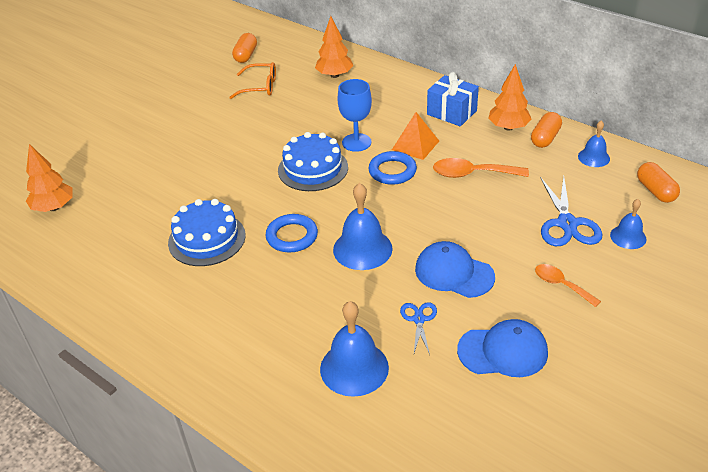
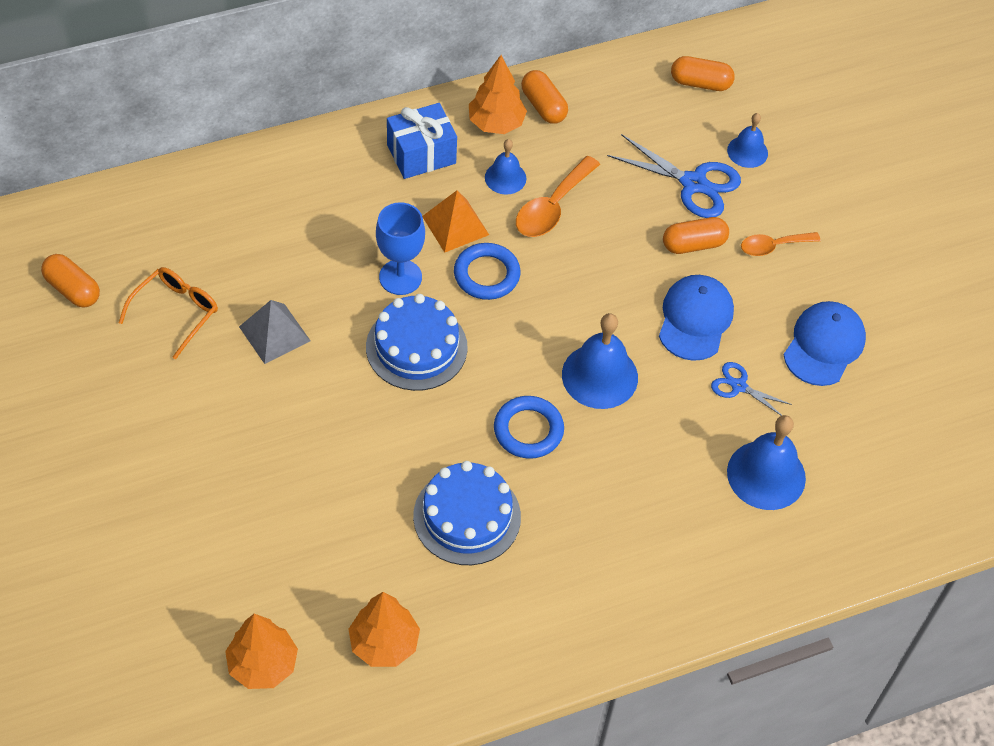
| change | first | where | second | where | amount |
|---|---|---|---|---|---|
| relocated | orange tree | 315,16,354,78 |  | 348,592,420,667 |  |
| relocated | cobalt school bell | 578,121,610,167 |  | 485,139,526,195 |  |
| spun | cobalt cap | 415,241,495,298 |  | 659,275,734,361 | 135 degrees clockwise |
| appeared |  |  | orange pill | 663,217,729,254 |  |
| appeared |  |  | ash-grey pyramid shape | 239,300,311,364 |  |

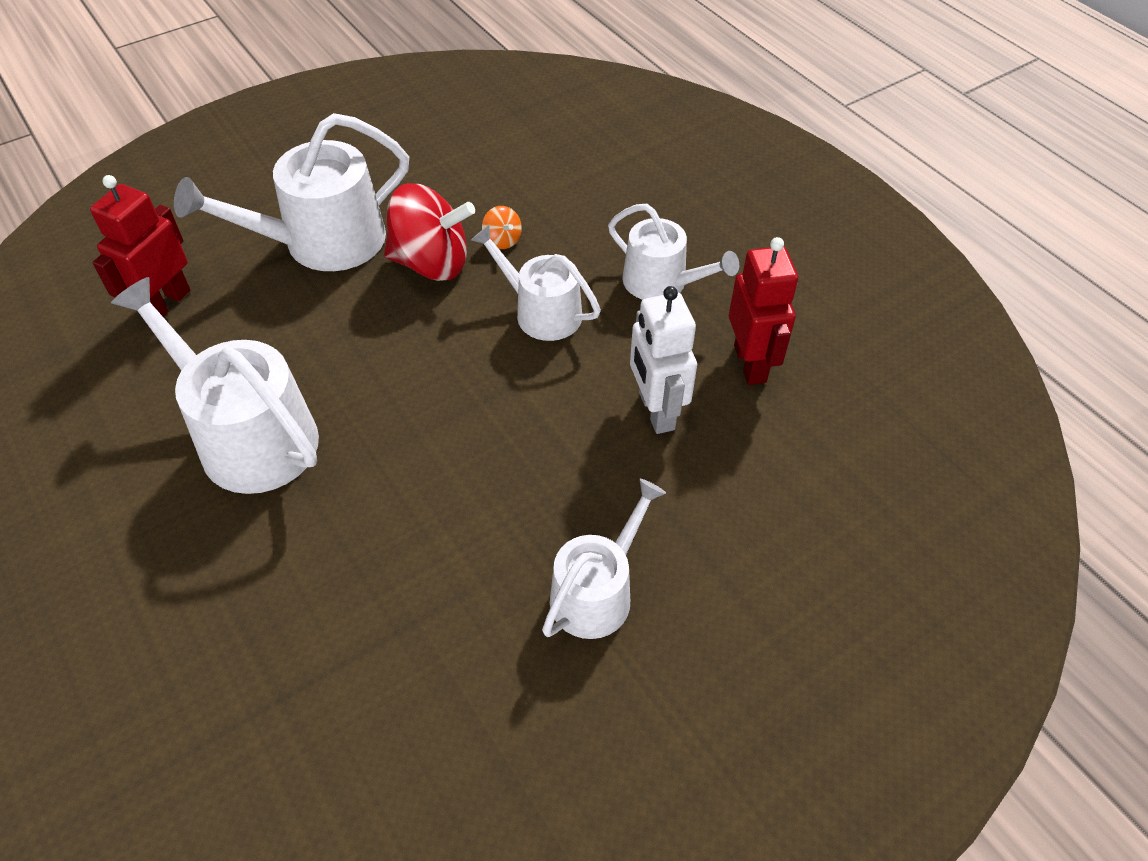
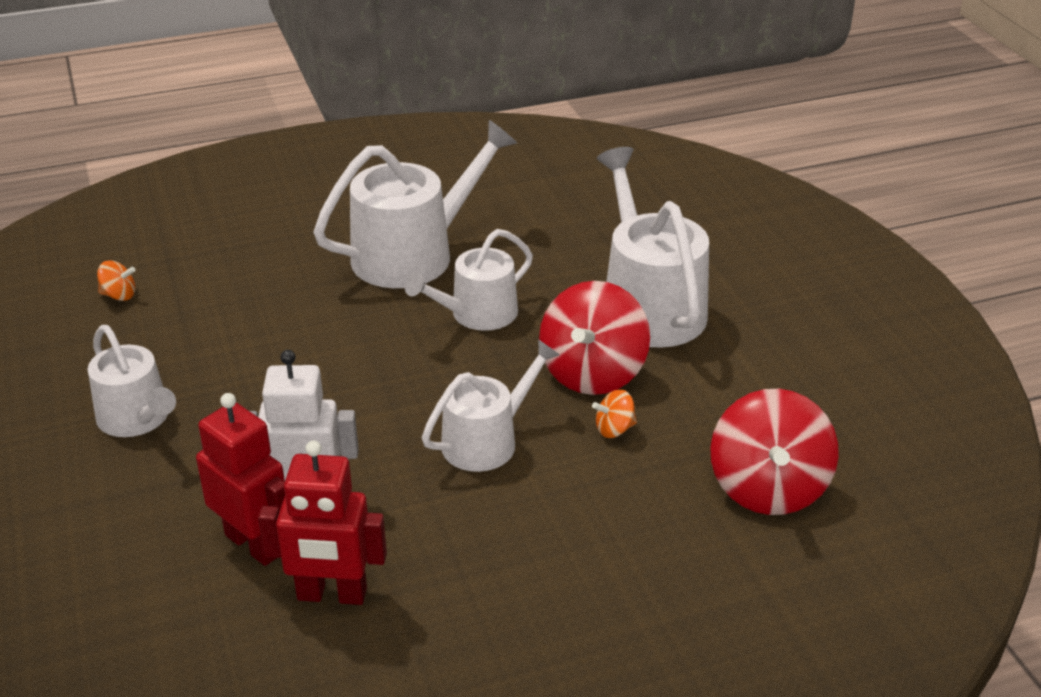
| change | first | where | second | where | amount |
|---|---|---|---|---|---|
| relocated | crimson toy robot | 90,175,190,316 |  | 196,393,285,566 |  |
| relocated | snow-white watering pot | 608,204,739,300 |  | 404,229,533,331 |  |
| appeared |  |  | orange toy top | 97,261,135,301 |  |
| appeared |  |  | crimson toy top | 710,389,839,515 |  |

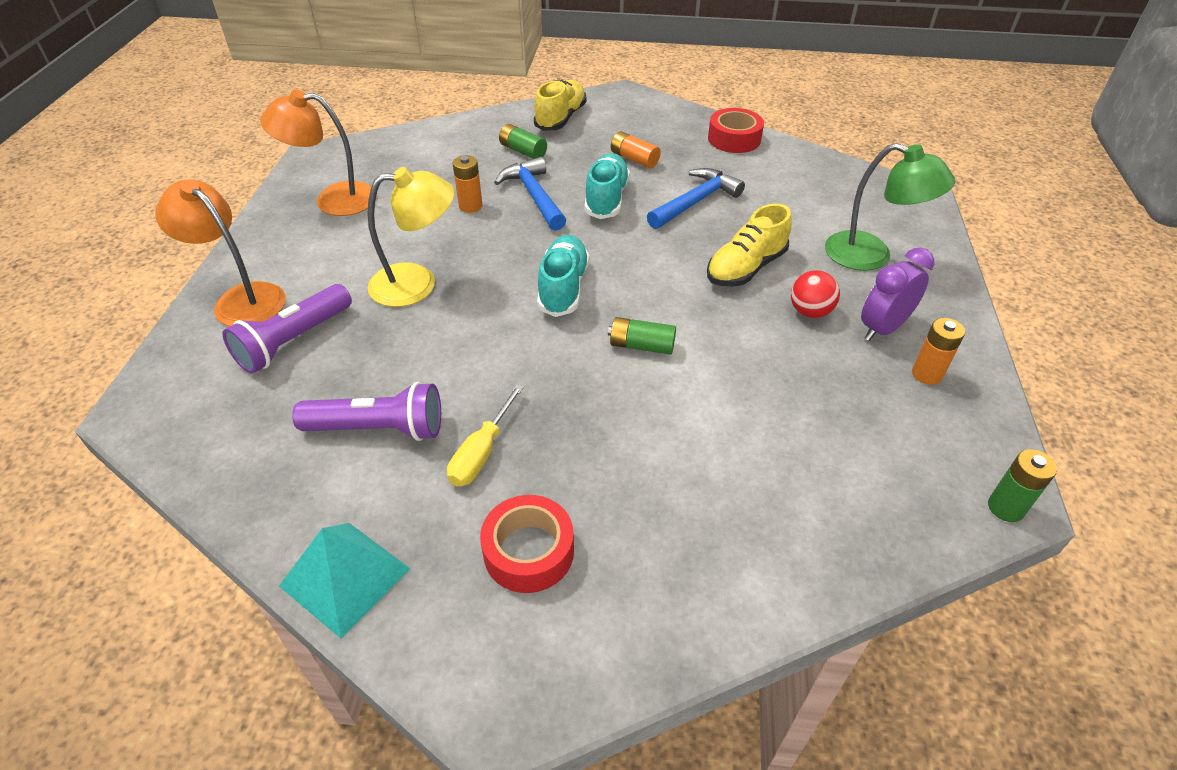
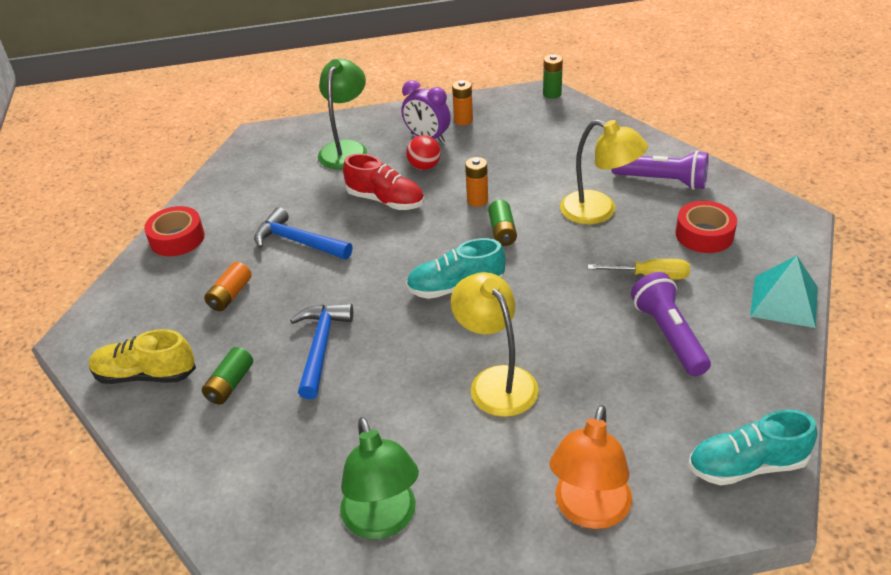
| change | first | where | second | where | amount |
|---|---|---|---|---|---|
| colour | orange reading lamp | 260,90,377,216 | leaf-green reading lamp | 340,417,419,539 |  |
| relocated | turquoise shoe | 585,153,630,219 |  | 689,409,817,485 |  |
| relocated | orange power cell | 453,155,483,213 |  | 465,157,488,207 |  |
| spun | cobalt carpenter's hammer | 494,157,566,231 |  | 290,303,353,399 | 135 degrees clockwise |
| colour | golden shoe | 707,204,792,287 | crimson shoe | 343,154,424,210 |  |
| relocated | royal purple flashlight | 222,284,352,374 |  | 611,150,709,190 |  |
| appeared |  |  | golden reading lamp | 560,119,648,224 |  |

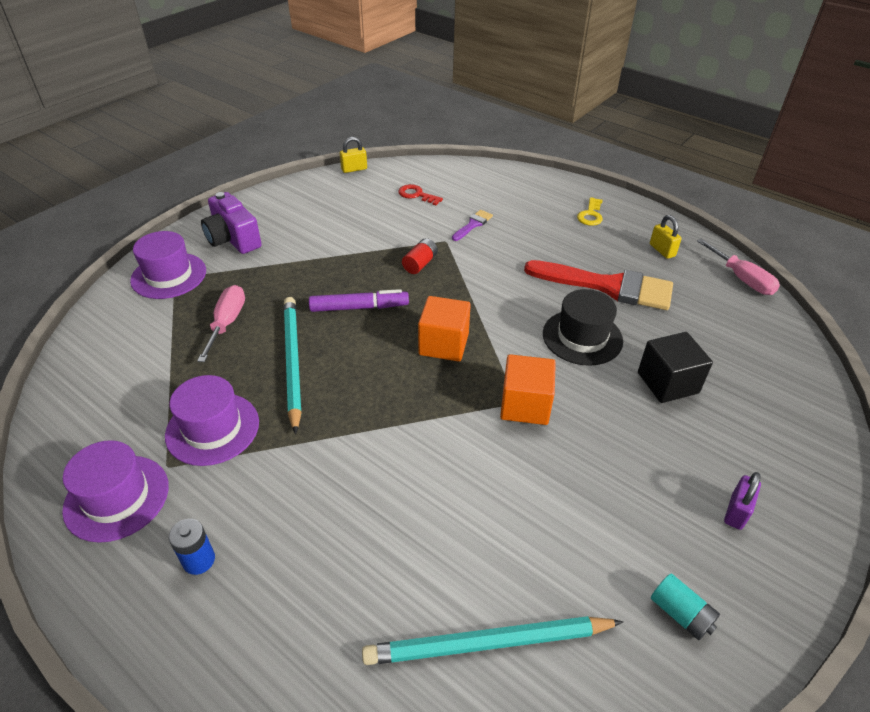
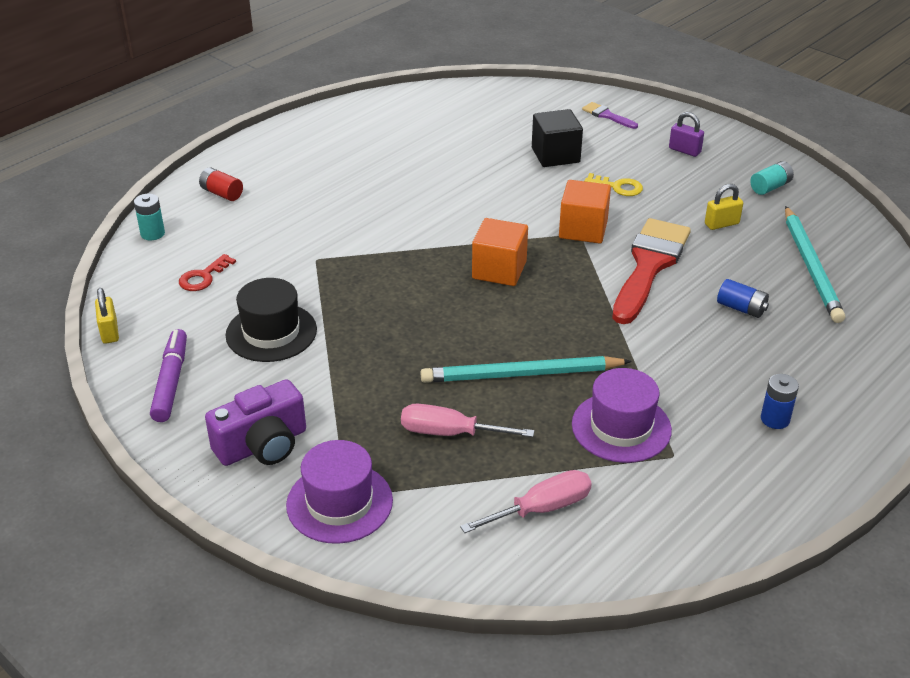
| change | first | where | second | where | amount |
|---|---|---|---|---|---|
| relocated | golden door key | 577,197,603,226 |  | 584,173,643,196 |  |
| relocated | royal purple paintbrush | 452,210,493,241 |  | 582,102,638,129 |  |
| relocated | golden padlock | 650,215,682,259 |  | 705,184,743,230 |  |
| relocated | crimson power cell | 402,238,438,274 |  | 199,167,243,201 |  |
| relocated | rose-pink hand screwdriver | 697,239,780,295 |  | 460,470,592,533 |  |
| relocated | crimson paintbrush | 524,260,673,310 |  | 612,218,691,324 |  |
| relocated | royal purple marker pen | 309,289,409,312 |  | 150,329,187,422 |  |
| relocated | jet-black hat | 543,289,623,366 |  | 226,278,317,362 |  |
| missing | royal purple hat | 62,440,169,543 |  |  |  |
| appeared |  |  | turquoise power cell | 134,194,165,240 |  |
| appeared |  |  | cobalt power cell | 717,279,769,318 |  |

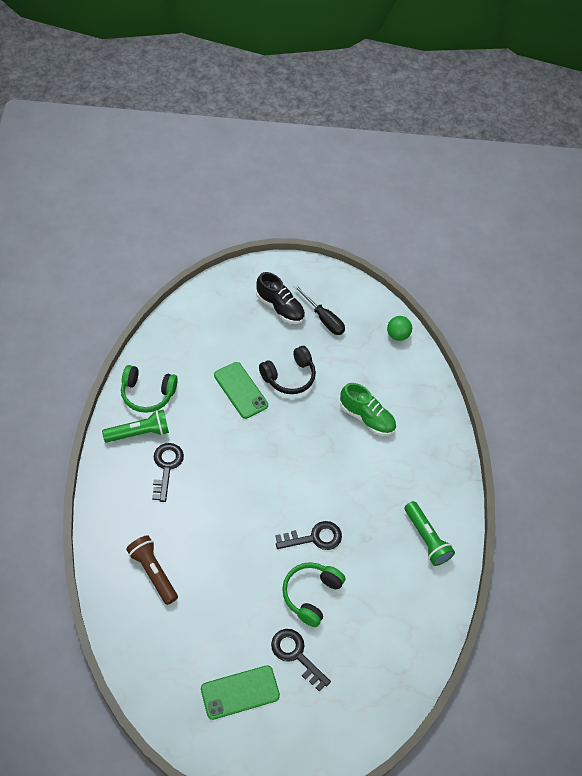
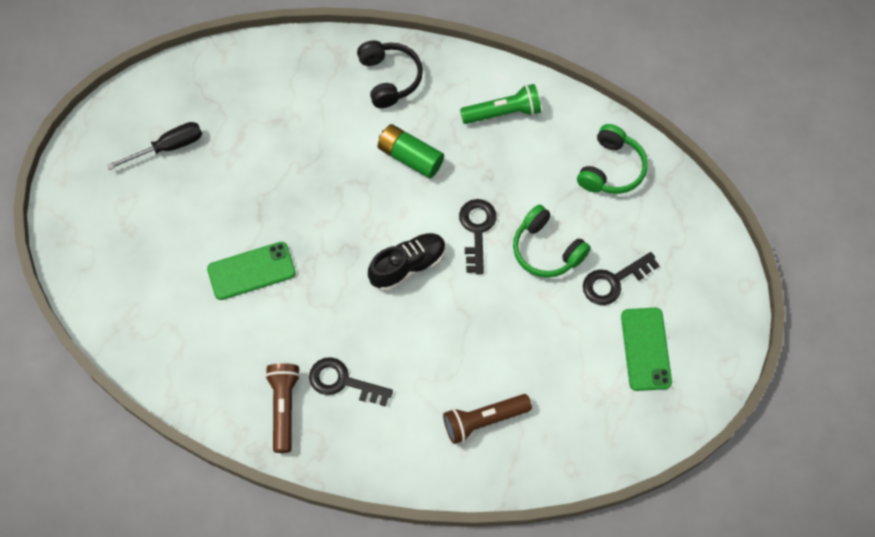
| change | first | where | second | where | amount |
|---|---|---|---|---|---|
| relocated | jet-black shoe | 256,272,305,324 |  | 368,233,446,291 |  |
| missing | leaf-green ball | 387,316,412,341 |  |  |  |
| relocated | jet-black over-ear headphones | 259,346,316,394 |  | 357,41,423,108 |  |
| relocated | leaf-green over-ear headphones | 121,365,178,413 |  | 577,124,648,194 |  |
| missing | leaf-green shoe | 340,383,396,436 |  |  |  |
| colour | leaf-green flashlight | 102,410,169,443 | dark brown flashlight | 265,363,300,453 |  |
| appeared |  |  | leaf-green power cell | 378,124,444,178 |  |

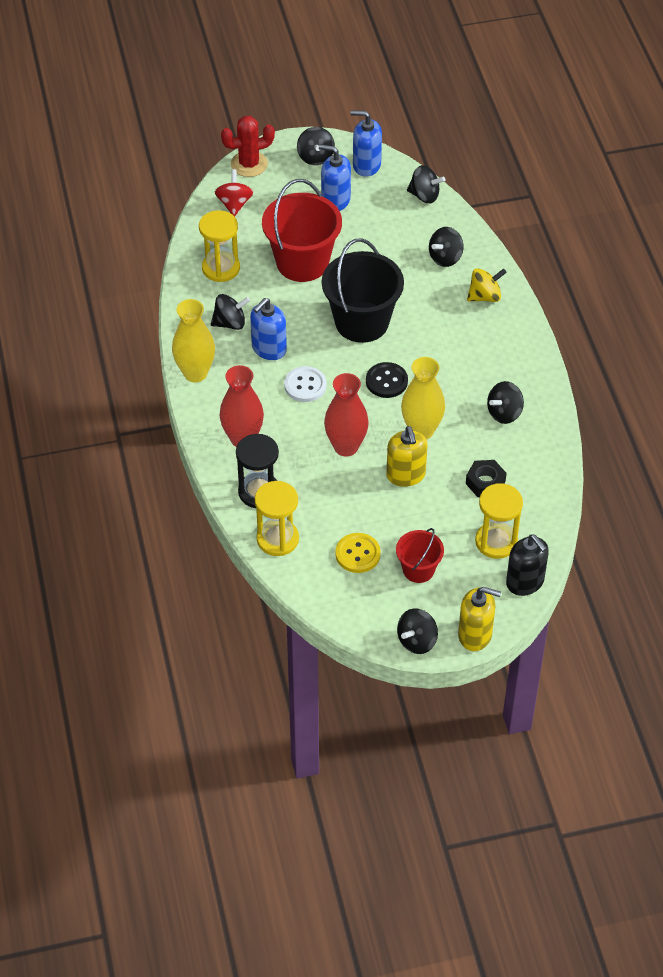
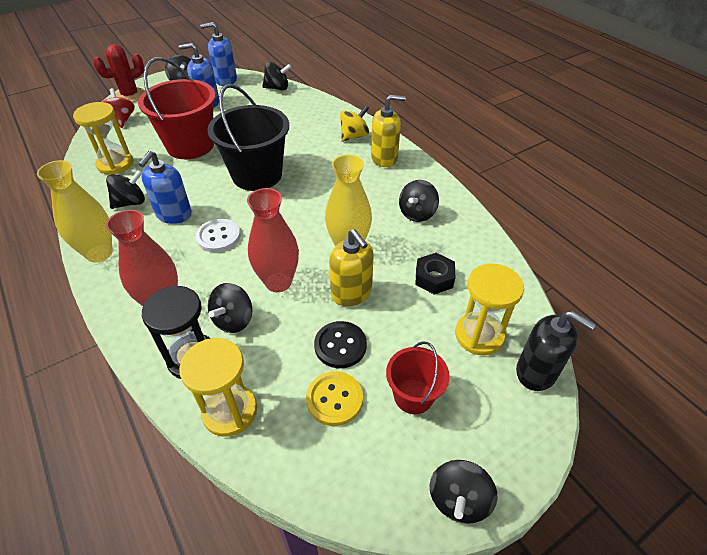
| change | first | where | second | where | amount |
|---|---|---|---|---|---|
| relocated | jet-black toy top | 429,227,463,267 |  | 208,283,252,333 |  |
| relocated | jet-black sewing button | 366,362,408,398 |  | 314,321,367,368 |  |
| relocated | golden soap dispenser | 458,587,501,651 |  | 371,95,406,167 |  |

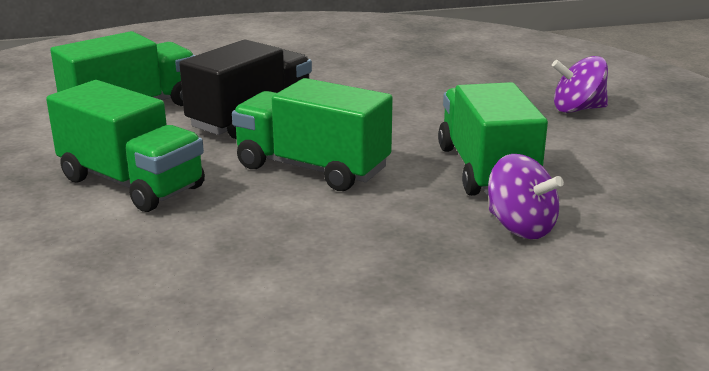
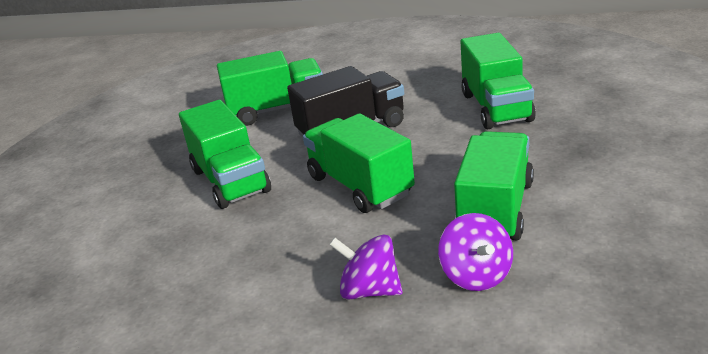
| change | first | where | second | where | amount |
|---|---|---|---|---|---|
| relocated | royal purple toy top | 552,56,608,113 |  | 329,234,403,300 |  |
| appeared |  |  | leaf-green truck | 461,33,536,129 |  |

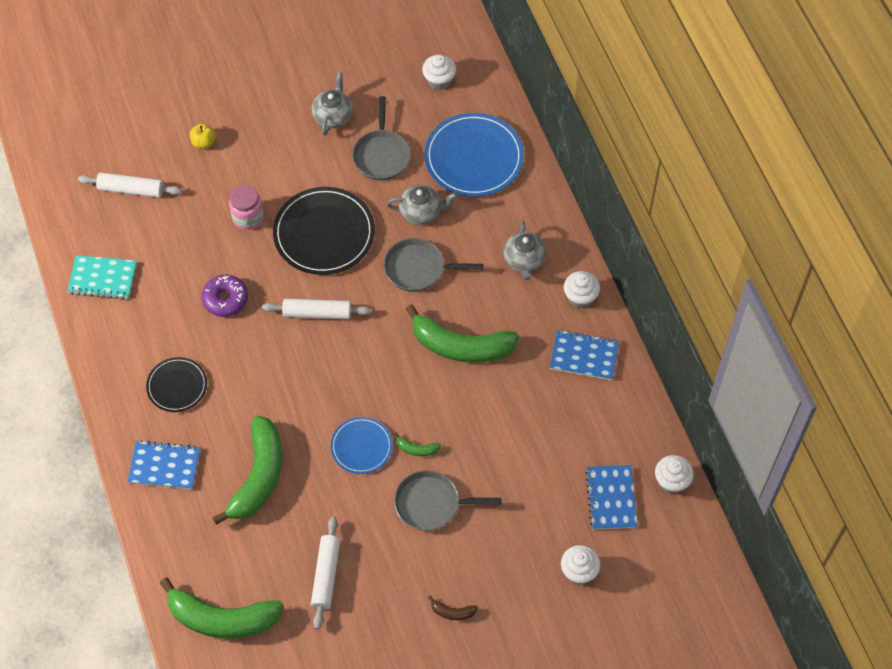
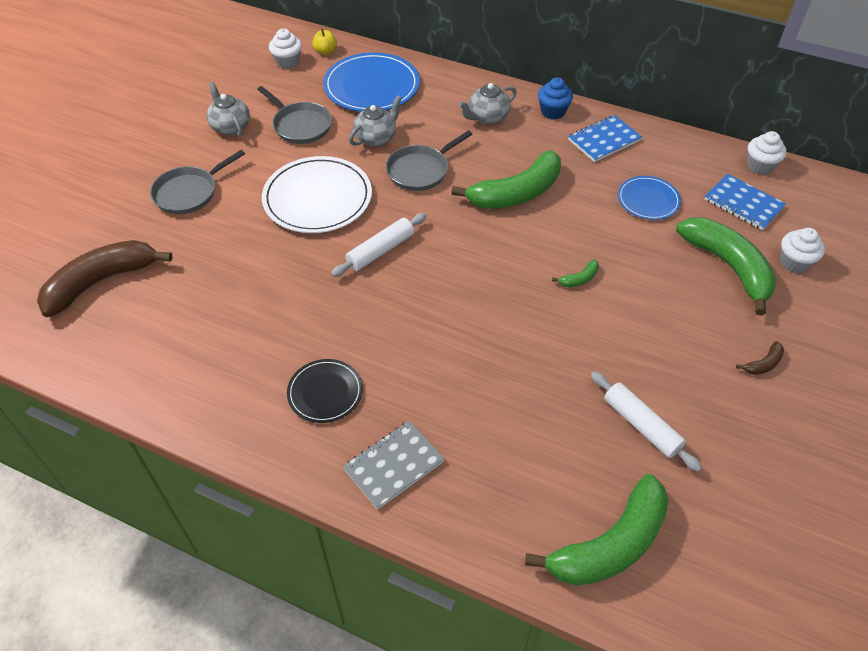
| change | first | where | second | where | amount |
|---|---|---|---|---|---|
| relocated | golden apple fruit | 190,123,216,149 |  | 312,29,337,55 |  |
| exchanged | snow-white rolling pin | 78,172,182,198 | dark brown banana | 37,240,172,317 |  |
| missing | rose-pink jam jar | 229,185,264,230 |  |  |  |
| colour | jet-black dinner plate | 273,187,375,275 | snow-white dinner plate | 262,156,372,233 |  |
| spun | ash-grey teapot | 503,220,546,280 |  | 459,83,517,124 | 105 degrees clockwise |
| missing | turquoise exercise book | 67,255,136,299 |  |  |  |
| colour | snow-white cupcake | 564,271,600,308 | cobalt cupcake | 538,77,573,119 |  |
| missing | royal purple donut | 202,275,248,317 |  |  |  |
| relocated | leaf-green banana | 212,416,282,525 |  | 676,217,776,316 |  |
| relocated | cobalt dinner plate | 331,417,392,474 |  | 618,176,681,220 |  |
| colour | cobalt exercise book | 127,440,200,489 | ash-grey exercise book | 343,420,445,510 |  |
| relocated | ash-grey pan | 394,470,501,531 |  | 150,150,245,214 |  |

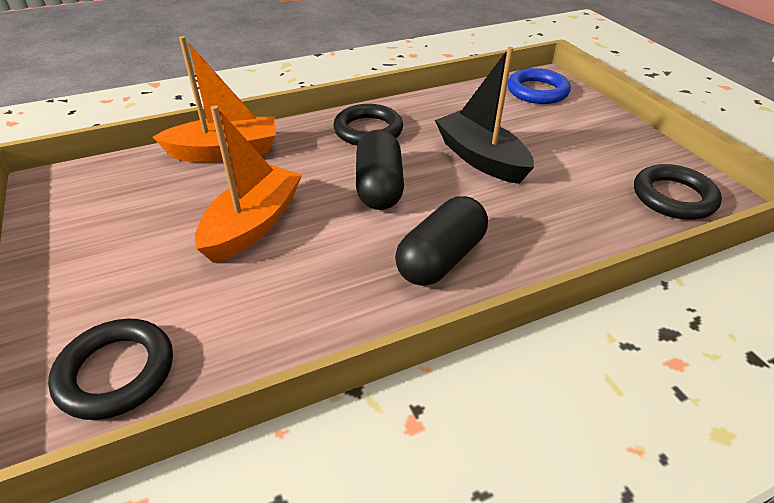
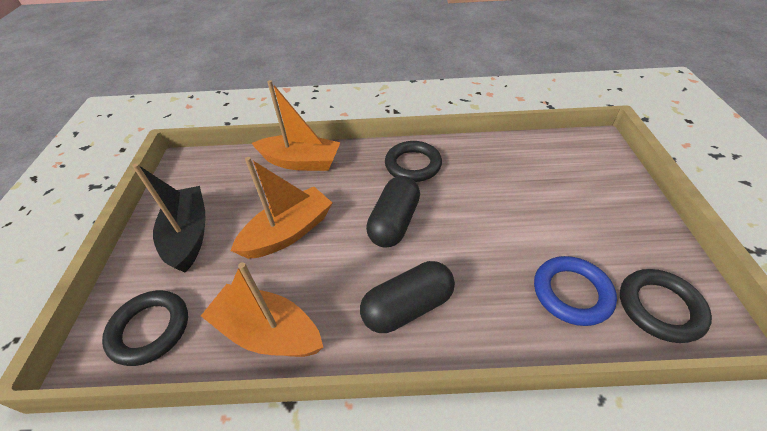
| change | first | where | second | where | amount |
|---|---|---|---|---|---|
| relocated | jet-black sailboat | 435,47,534,184 |  | 132,163,205,273 |  |
| relocated | cobalt hoop | 508,68,571,104 |  | 534,256,617,326 |  |
| appeared |  |  | orange sailboat | 201,262,323,357 |  |

